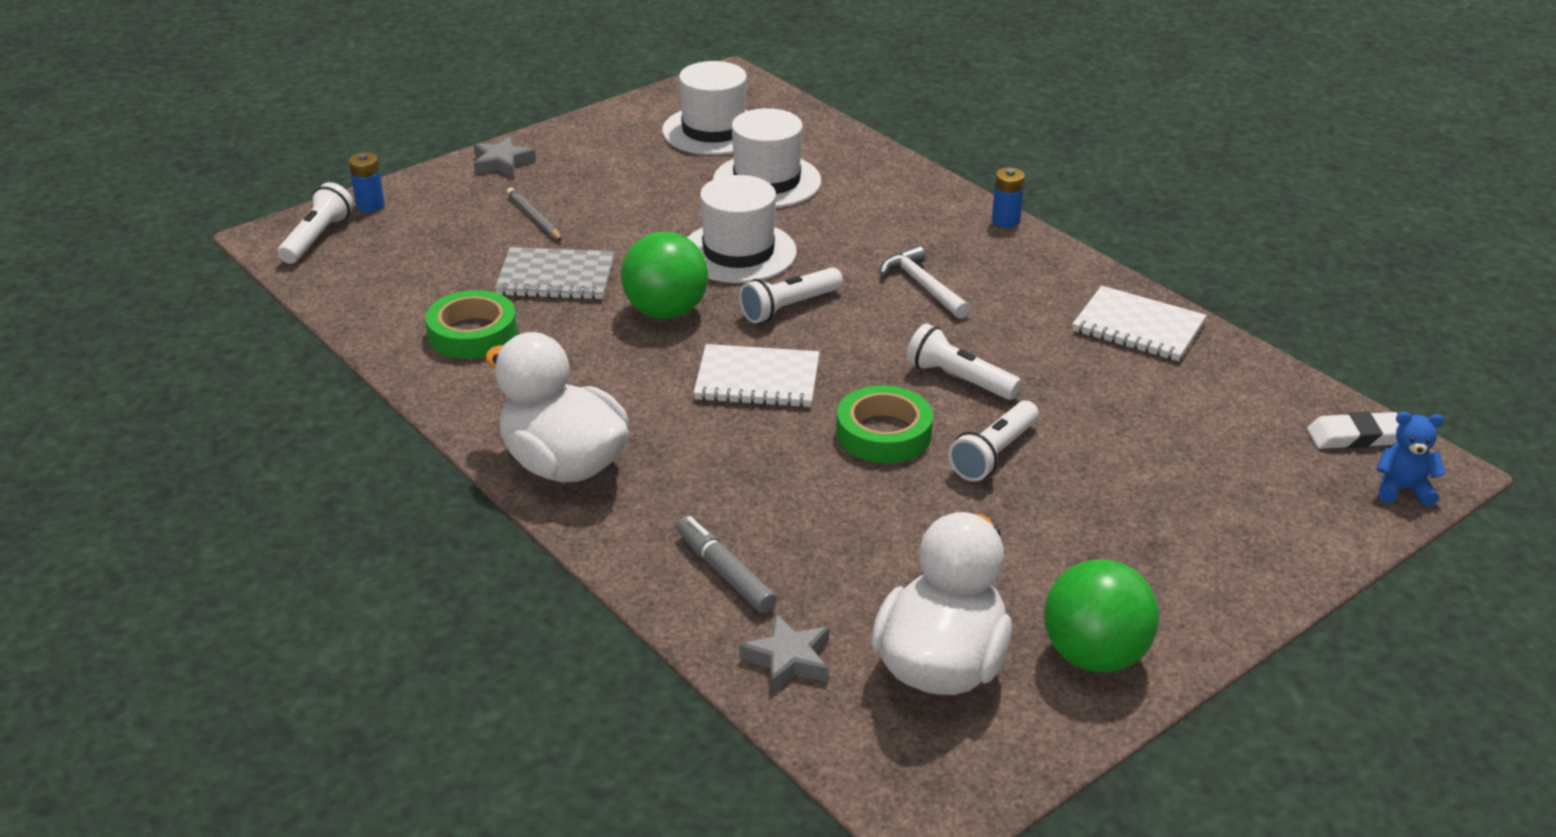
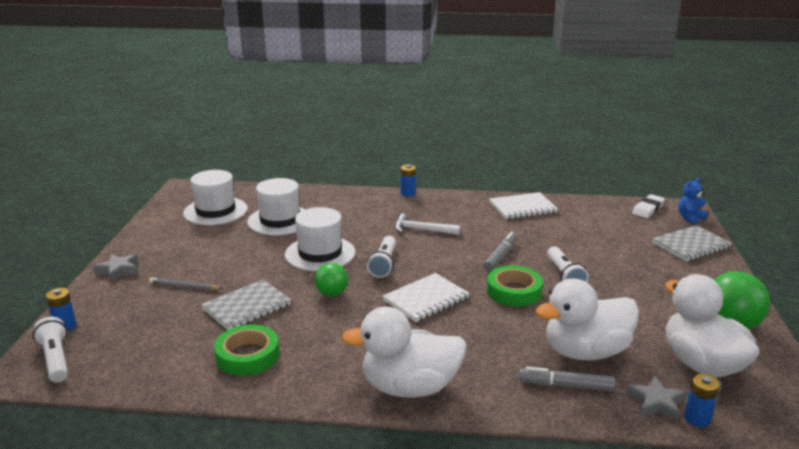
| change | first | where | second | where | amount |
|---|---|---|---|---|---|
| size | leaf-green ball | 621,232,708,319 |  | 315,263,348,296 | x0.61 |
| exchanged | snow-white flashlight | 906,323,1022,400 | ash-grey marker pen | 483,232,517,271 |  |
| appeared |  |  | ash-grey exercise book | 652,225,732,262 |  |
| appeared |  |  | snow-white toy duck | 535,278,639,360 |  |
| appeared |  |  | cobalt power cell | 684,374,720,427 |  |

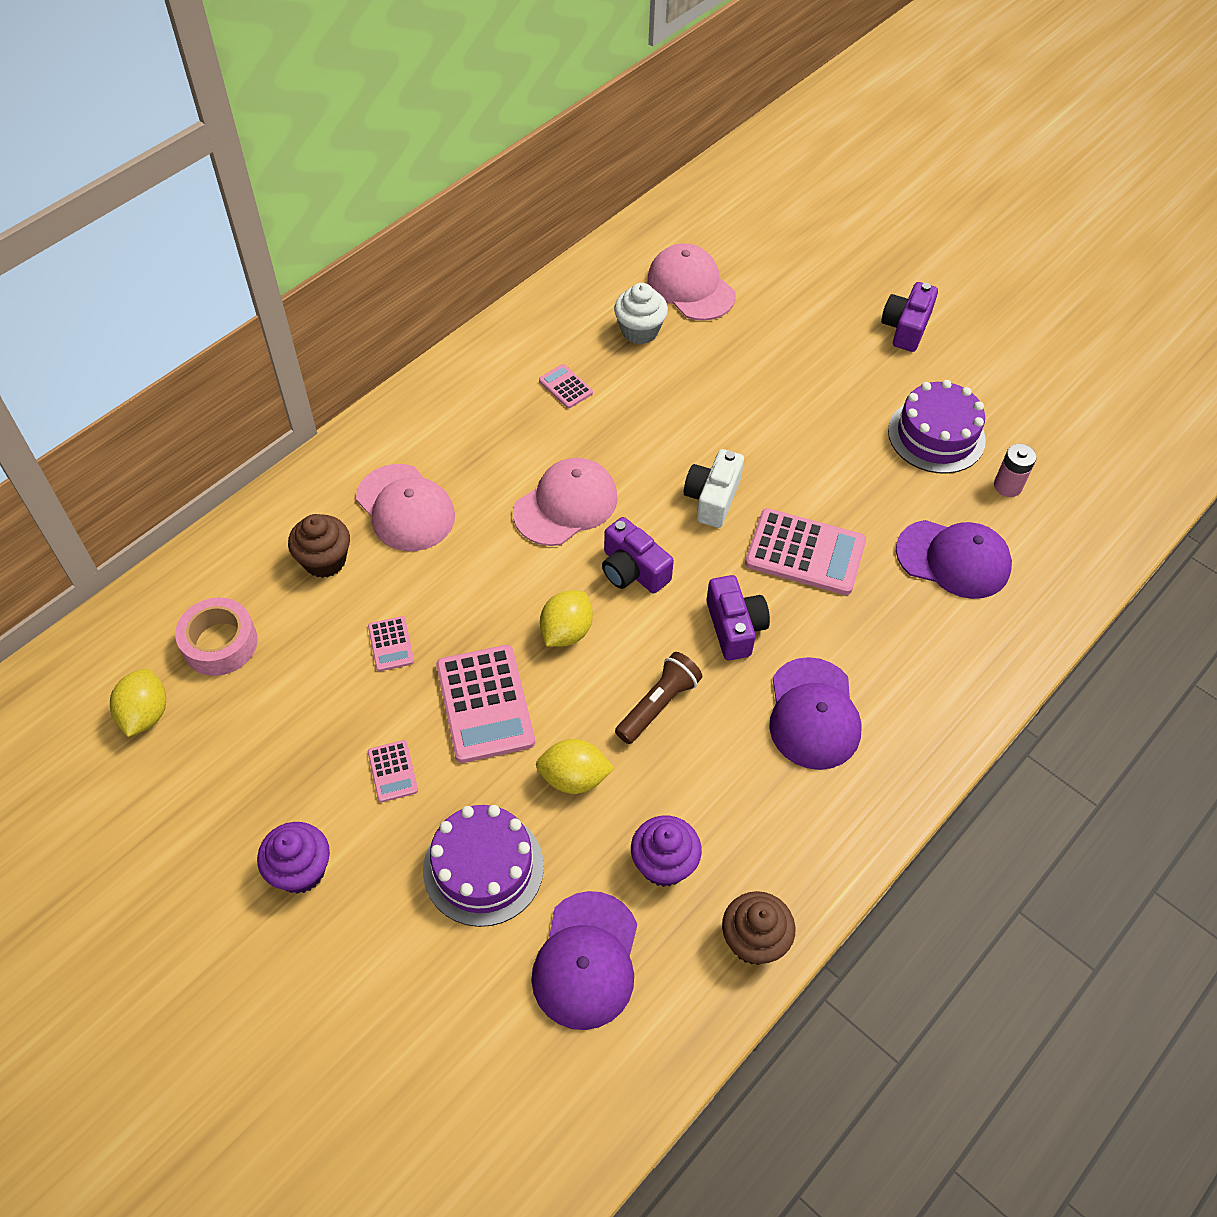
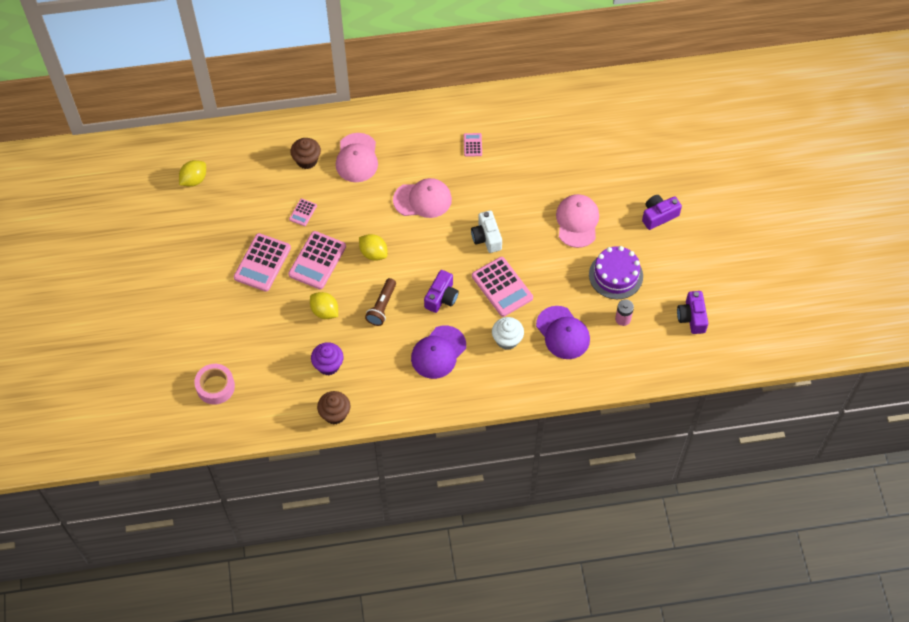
| change | first | where | second | where | amount |
|---|---|---|---|---|---|
| relocated | rose-pink cap | 648,243,736,321 |  | 556,194,599,248 |  |
| relocated | snow-white cupcake | 614,283,668,344 |  | 492,317,524,350 |  |
| spun | snow-white compact camera | 684,449,744,528 |  | 471,210,502,253 | 75 degrees counterclockwise |
| relocated | royal purple compact camera | 602,517,674,593 |  | 677,291,708,334 |  |
| spun | golden citrus fruit | 540,590,593,647 |  | 359,234,388,261 | 60 degrees clockwise |
| relocated | rose-pink sticky tape | 175,598,257,676 |  | 194,364,235,405 |  |
| spun | dark brown flashlight | 615,652,703,744 |  | 365,278,396,326 | 120 degrees clockwise |
| size | rose-pink calculator | 368,740,418,802 |  | 234,233,291,292 | x2.03 |
| missing | royal purple cake | 423,805,544,927 |  |  |  |
| missing | royal purple cupcake | 257,822,330,894 |  |  |  |
| missing | royal purple cap | 531,891,637,1030 |  |  |  |

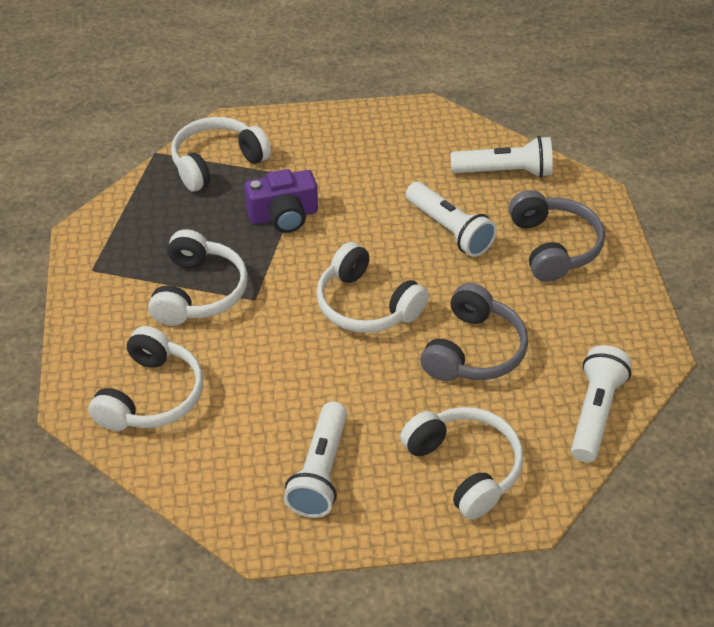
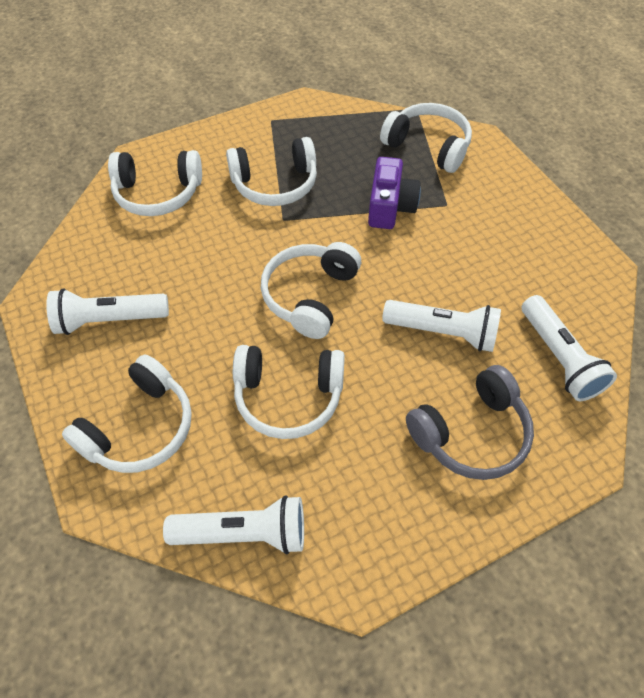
| change | first | where | second | where | amount |
|---|---|---|---|---|---|
| spun | royal purple compact camera | 244,169,318,233 |  | 368,157,421,229 | 135 degrees counterclockwise |
| spun | snow-white flashlight | 406,182,497,257 |  | 382,300,501,352 | 105 degrees counterclockwise |
| colour | ash-grey over-ear headphones | 420,283,528,381 | snow-white over-ear headphones | 233,345,345,439 |  |

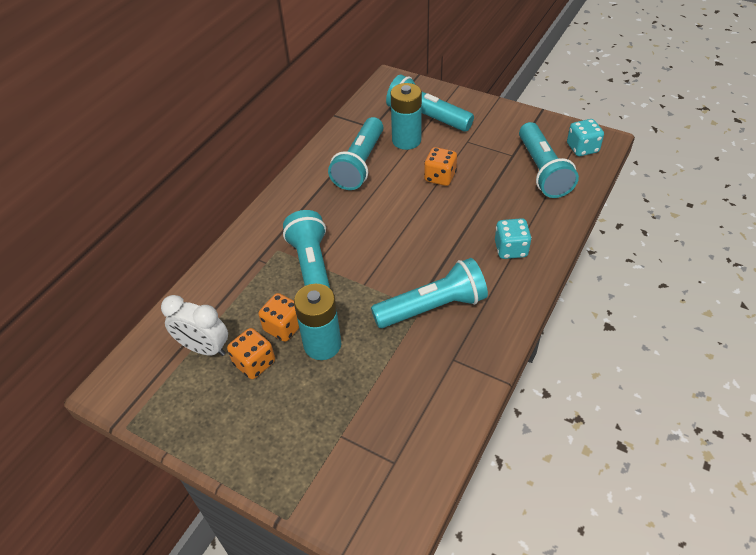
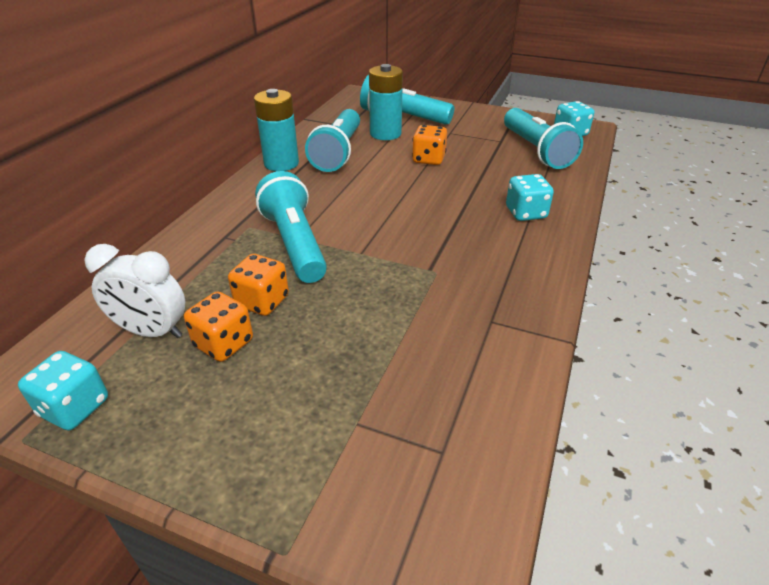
| change | first | where | second | where | amount |
|---|---|---|---|---|---|
| missing | turquoise flashlight | 371,258,488,328 |  |  |  |
| relocated | turquoise power cell | 294,284,341,360 |  | 254,89,299,171 |  |
| appeared |  |  | turquoise dice | 18,351,108,430 |  |

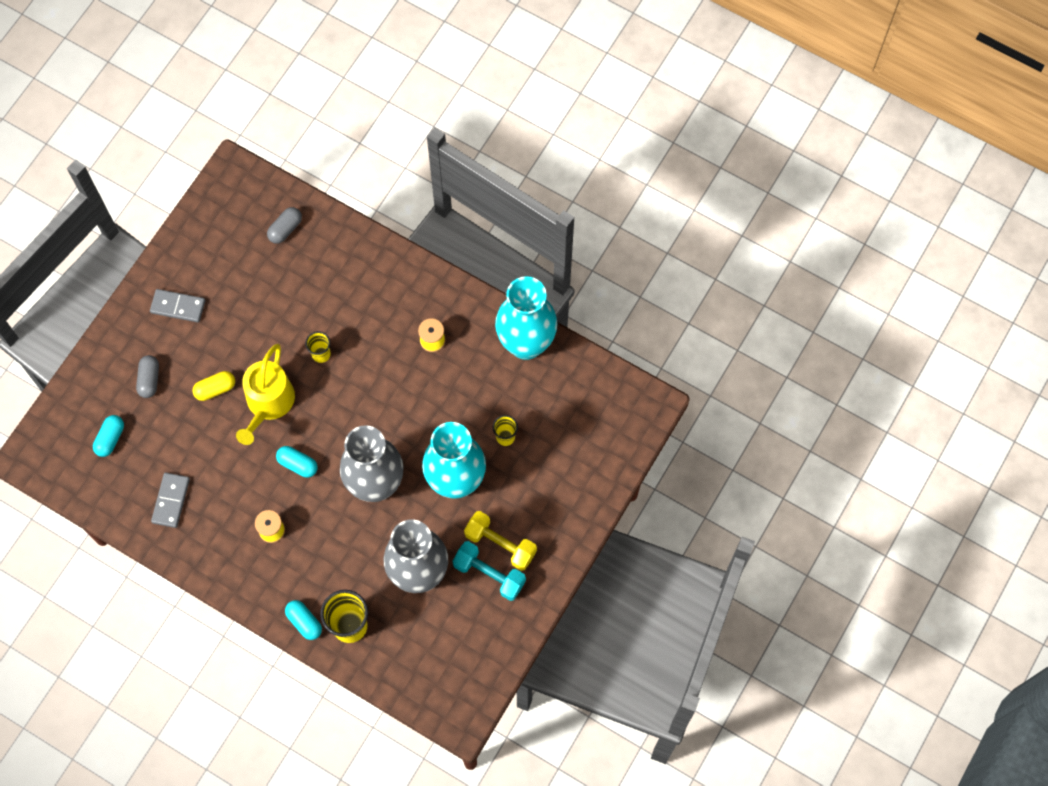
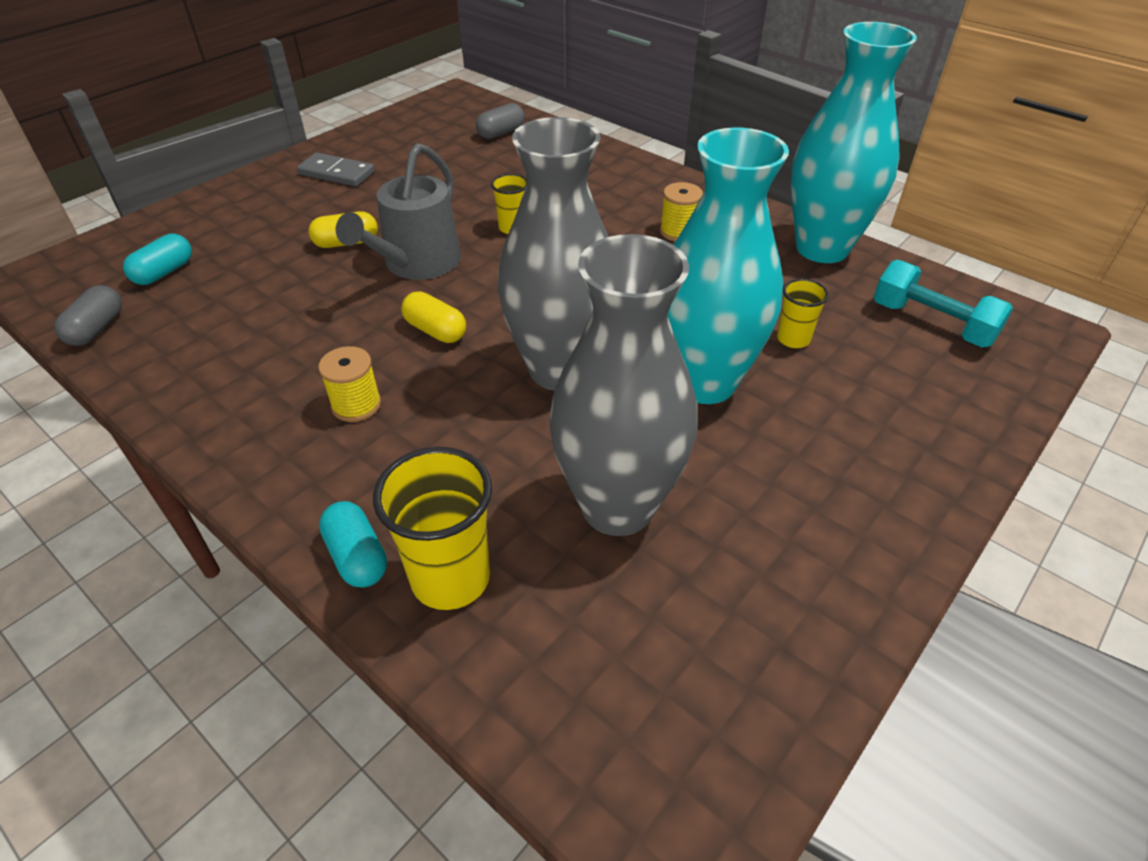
| change | first | where | second | where | amount |
|---|---|---|---|---|---|
| colour | golden watering pot | 236,344,295,445 | ash-grey watering pot | 336,143,461,280 |  |
| relocated | ash-grey pill | 136,355,159,398 |  | 54,285,122,346 |  |
| colour | turquoise pill | 276,446,318,478 | golden pill | 401,291,466,343 |  |
| missing | ash-grey domino | 151,473,190,528 |  |  |  |
| missing | golden hand weight | 464,511,537,571 |  |  |  |
| relocated | turquoise hand weight | 452,541,526,601 |  | 873,260,1013,347 |  |

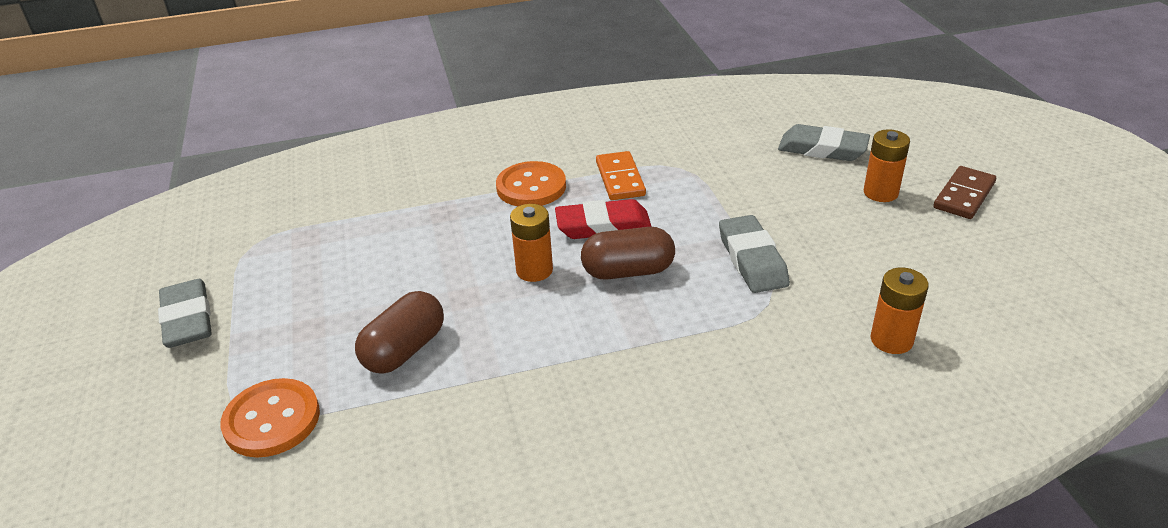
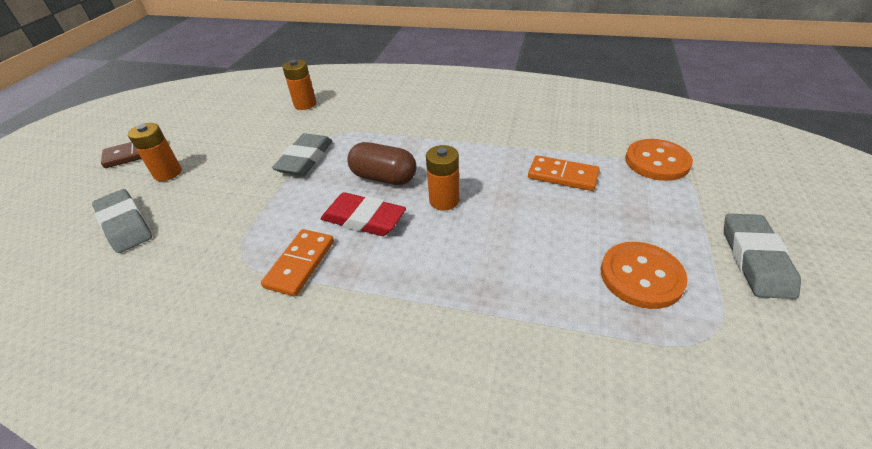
| change | first | where | second | where | amount |
|---|---|---|---|---|---|
| relocated | orange sewing button | 496,161,566,206 |  | 601,242,688,309 |  |
| exchanged | dark brown pill | 355,291,444,374 | orange domino | 528,155,600,191 |  |

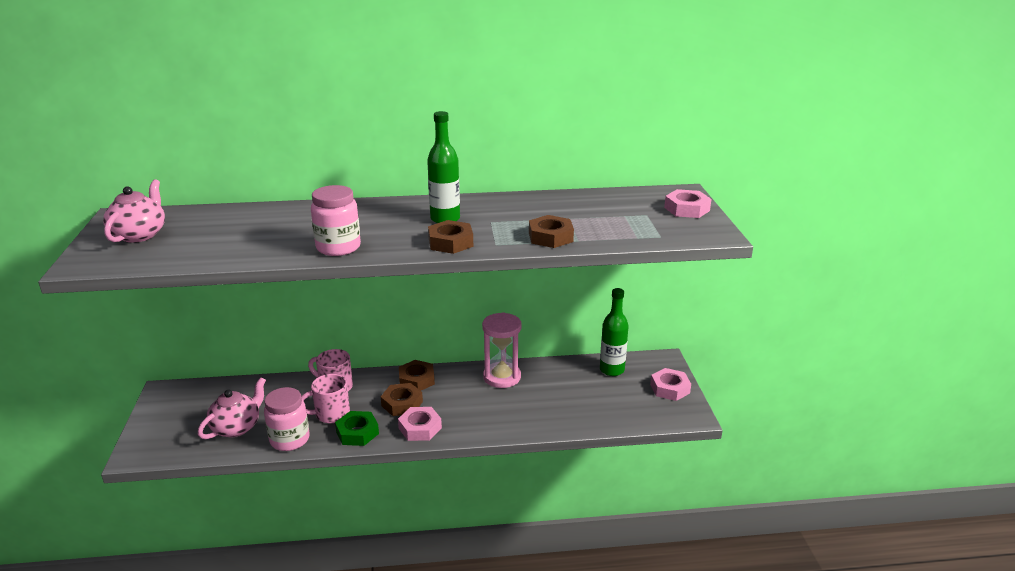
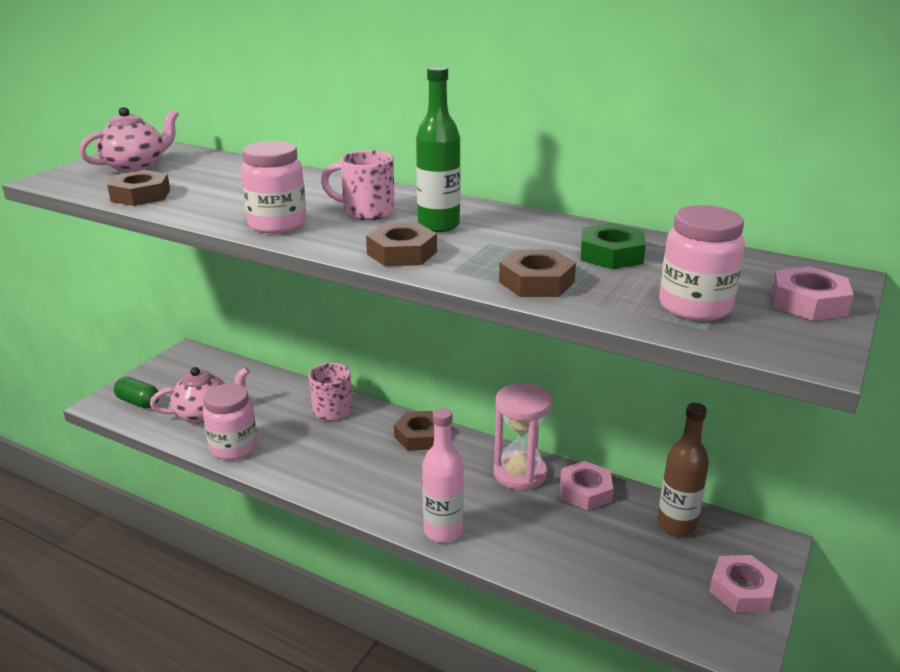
| change | first | where | second | where | amount |
|---|---|---|---|---|---|
| colour | leaf-green flask | 600,288,629,376 | dark brown flask | 657,403,709,537 |  |
| relocated | rose-pink mug | 301,374,350,423 |  | 321,150,395,220 |  |
| relocated | dark brown hexagon nut | 381,383,423,416 |  | 107,170,170,206 |  |
| relocated | rose-pink hexagon nut | 398,407,442,441 |  | 560,461,613,510 |  |
| relocated | leaf-green hexagon nut | 335,411,379,446 |  | 581,223,646,269 |  |
| appeared |  |  | rose-pink jam jar | 659,205,745,321 |  |
| appeared |  |  | leaf-green pill | 114,377,159,408 |  |
| appeared |  |  | rose-pink flask | 422,408,464,543 |  |

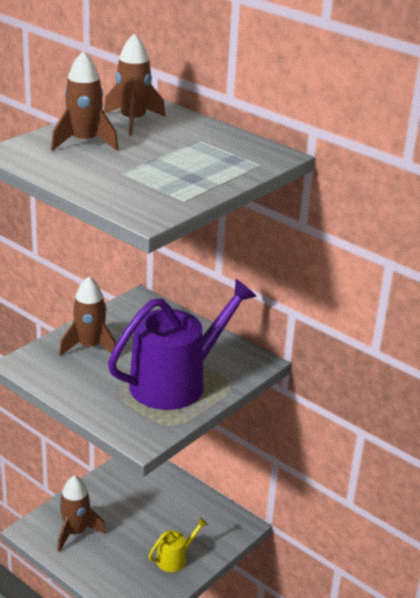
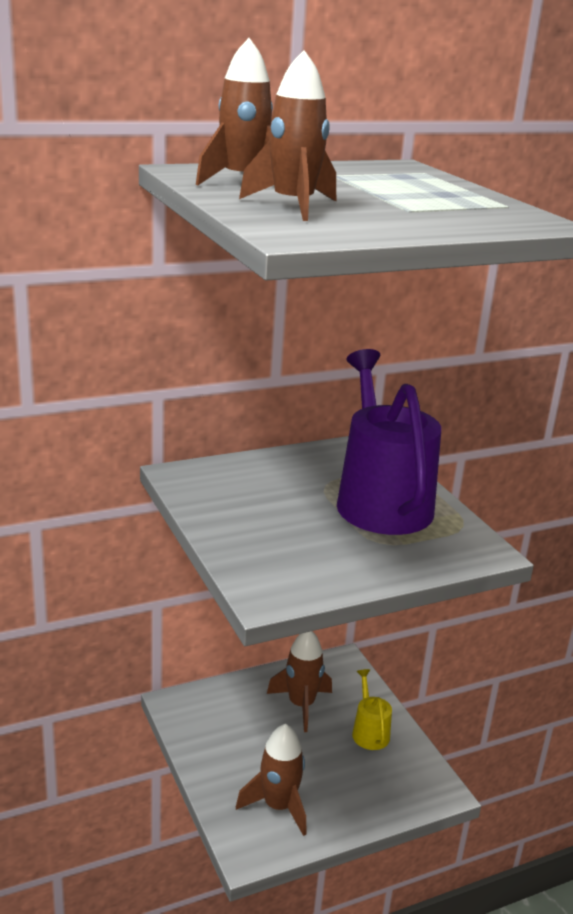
| change | first | where | second | where | amount |
|---|---|---|---|---|---|
| relocated | dark brown toy rocket | 59,276,116,356 |  | 267,631,332,732 |  |

